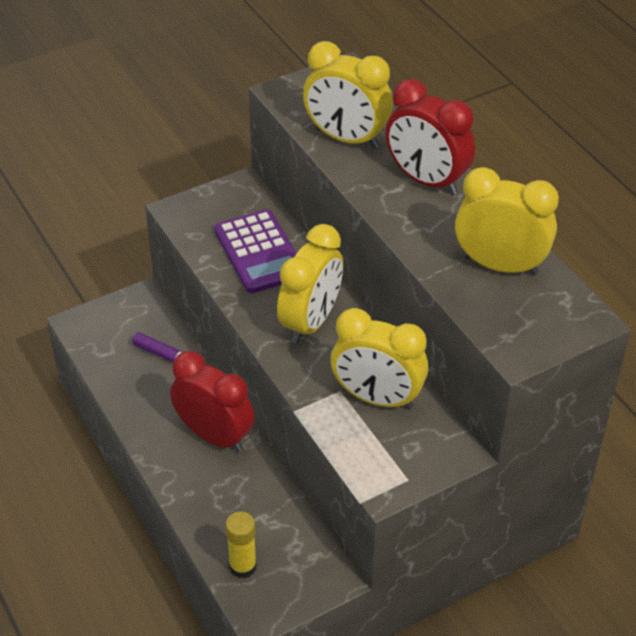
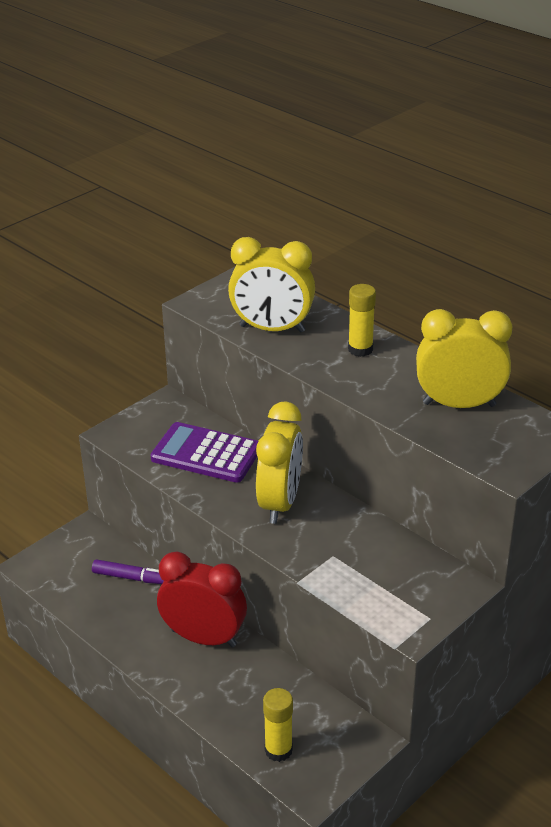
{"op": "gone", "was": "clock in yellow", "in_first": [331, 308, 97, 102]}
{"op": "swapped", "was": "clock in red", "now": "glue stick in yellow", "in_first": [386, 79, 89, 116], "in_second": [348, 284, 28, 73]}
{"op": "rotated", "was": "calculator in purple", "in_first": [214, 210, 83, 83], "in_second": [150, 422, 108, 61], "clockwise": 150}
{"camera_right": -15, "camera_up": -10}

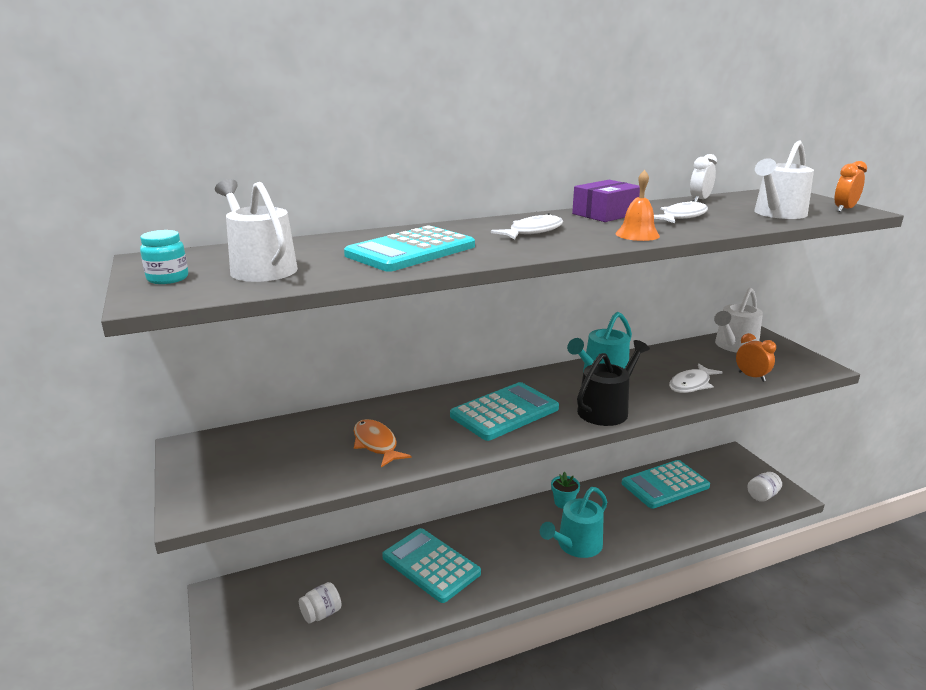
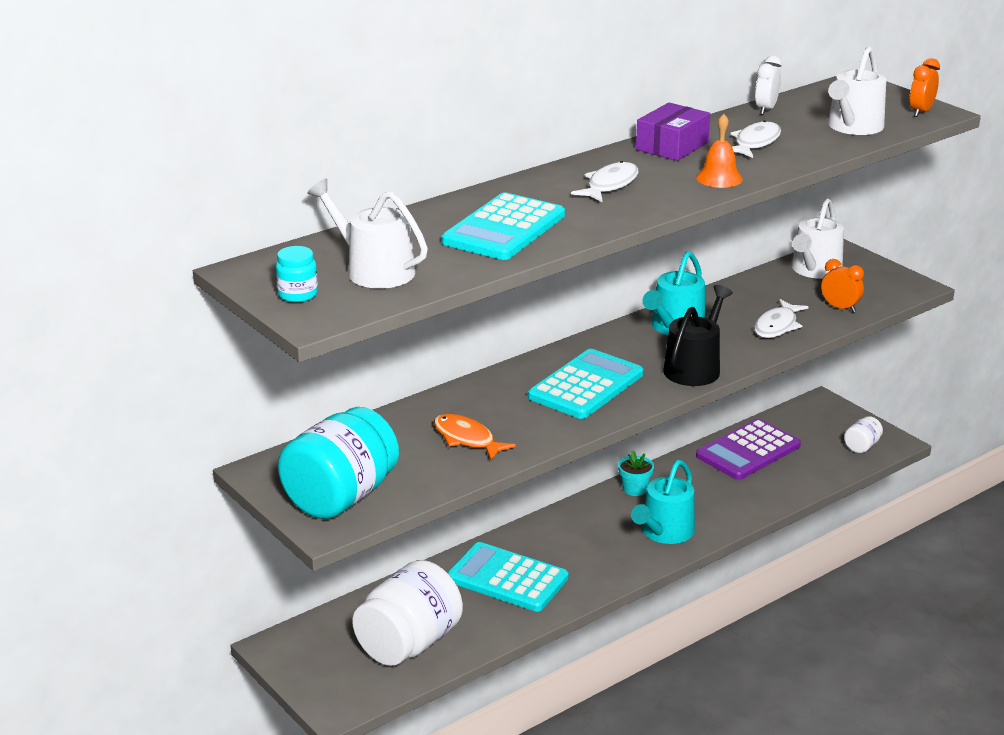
{"op": "new", "now": "jar in turquoise", "in_second": [278, 407, 121, 112]}
{"op": "repainted", "was": "calculator in turquoise", "now": "calculator in purple", "in_first": [622, 460, 88, 49], "in_second": [696, 419, 105, 61]}
{"op": "scaled", "was": "jar in white", "in_first": [299, 582, 42, 42], "in_second": [352, 560, 111, 106], "ratio": 2.28}
{"camera_right": -15, "camera_up": 5}

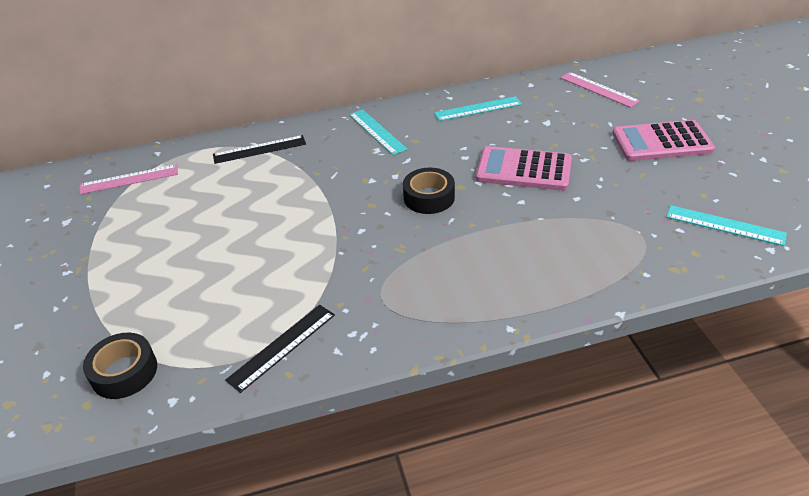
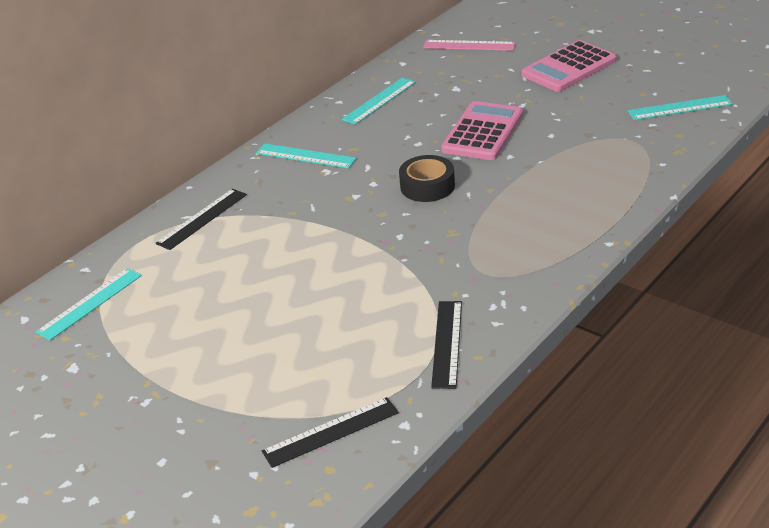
{"op": "swapped", "was": "tape in black", "now": "ruler in black", "in_first": [83, 333, 74, 66], "in_second": [262, 397, 137, 71]}
{"op": "repainted", "was": "ruler in pink", "now": "ruler in turquoise", "in_first": [79, 164, 99, 31], "in_second": [36, 268, 106, 72]}
{"op": "rotated", "was": "calculator in pink", "in_first": [476, 146, 96, 45], "in_second": [441, 101, 82, 59], "clockwise": 135}
{"camera_right": -35, "camera_up": -5}

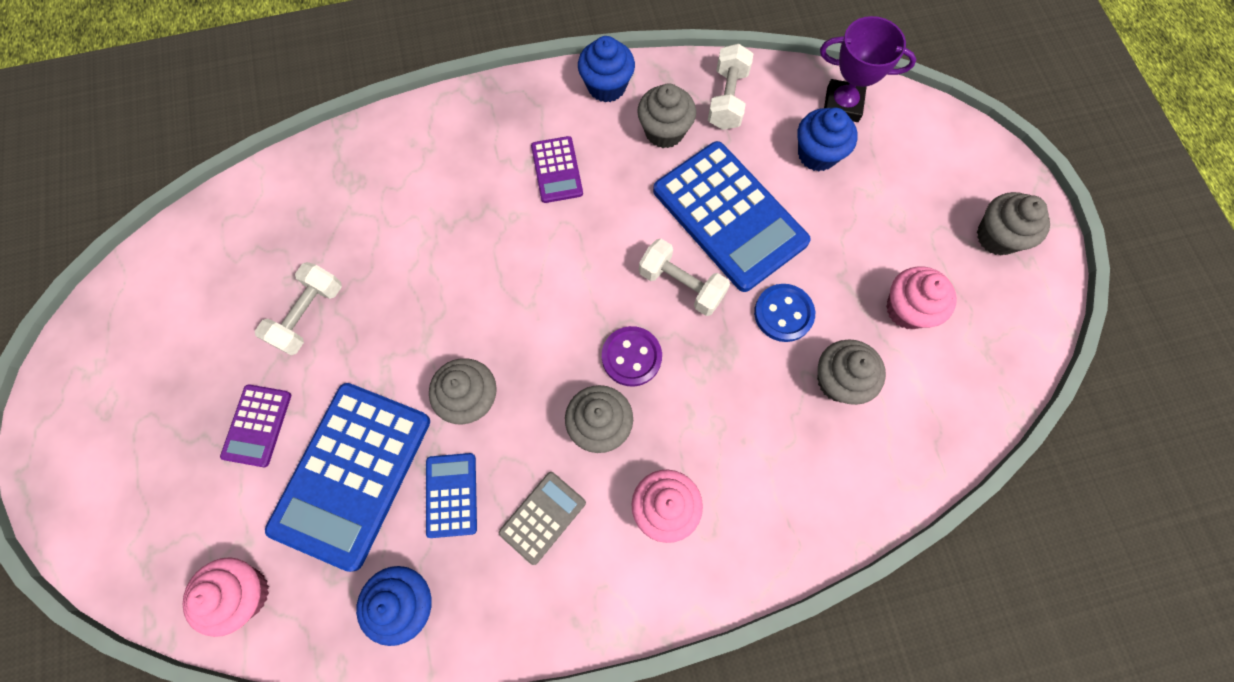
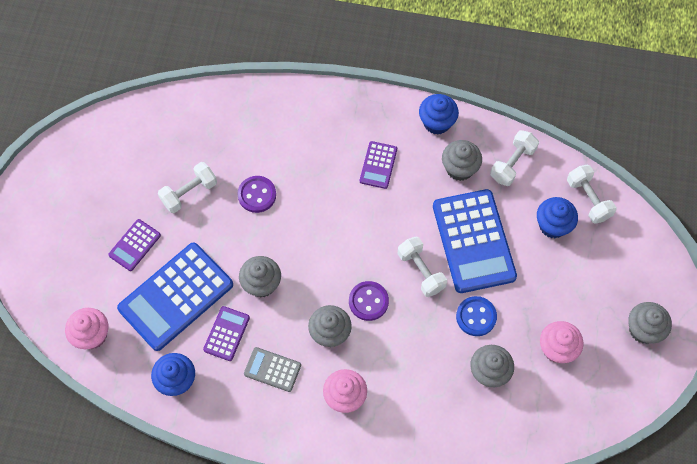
{"op": "new", "now": "button in purple", "in_second": [237, 176, 39, 37]}
{"op": "swapped", "was": "trophy in purple", "now": "dumbbell in white", "in_first": [820, 16, 96, 106], "in_second": [567, 165, 50, 59]}
{"op": "repainted", "was": "calculator in blue", "now": "calculator in purple", "in_first": [426, 453, 51, 85], "in_second": [203, 306, 47, 55]}
{"op": "rotated", "was": "calculator in grey", "in_first": [499, 472, 87, 93], "in_second": [244, 347, 57, 45], "clockwise": -135}
{"camera_right": 25, "camera_up": -5}

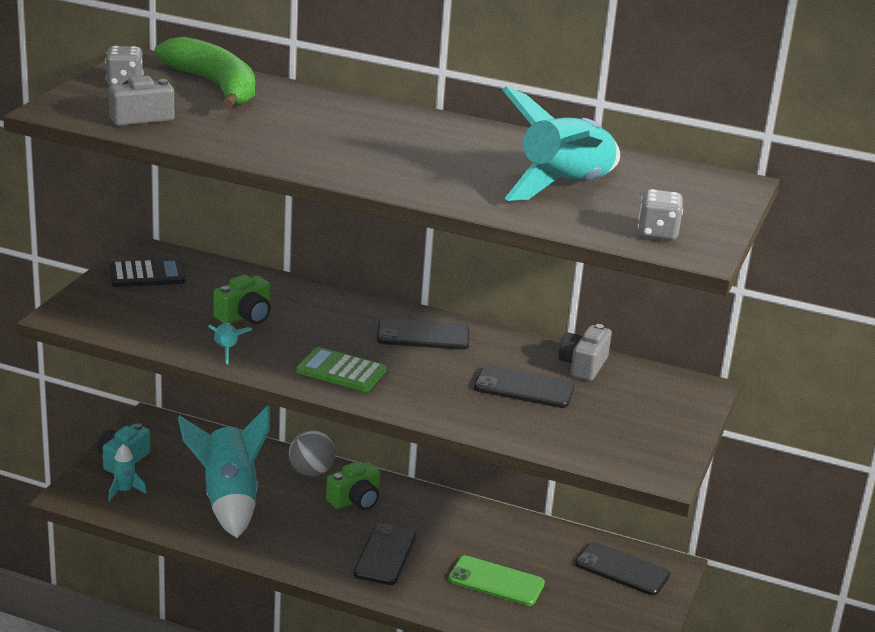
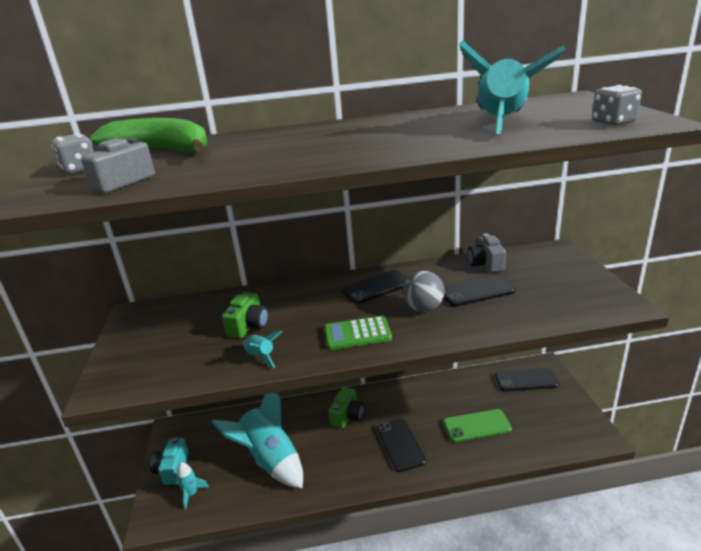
{"op": "gone", "was": "calculator in black", "in_first": [109, 259, 77, 28]}
{"op": "shifted", "was": "ball in grey", "in_first": [289, 430, 46, 46], "in_second": [403, 271, 42, 41]}
{"camera_right": -25, "camera_up": 0}

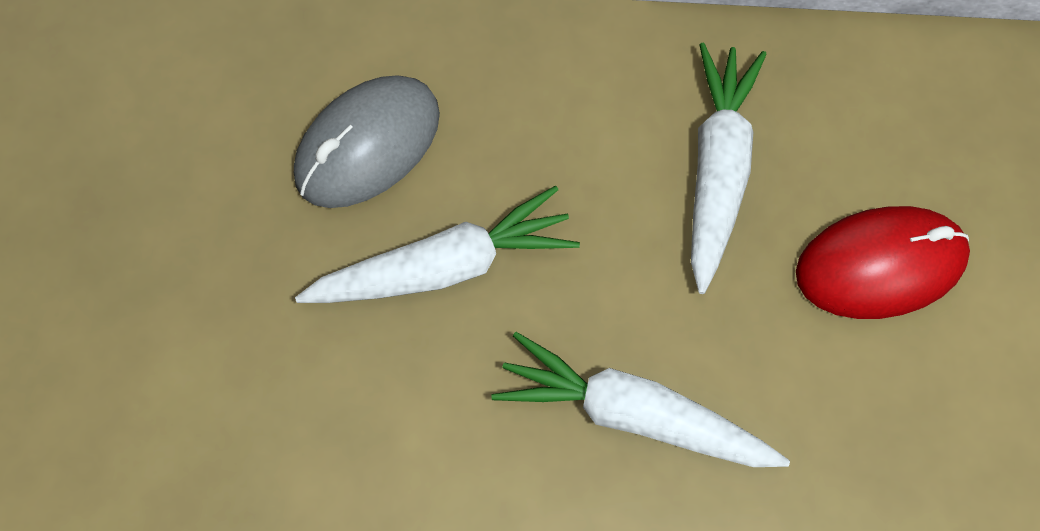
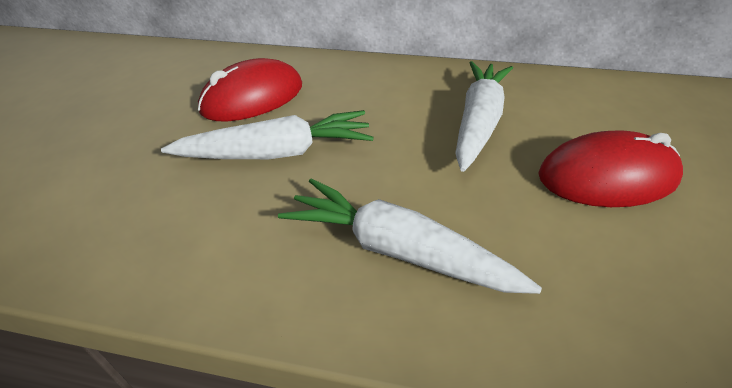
{"op": "repainted", "was": "mouse in grey", "now": "mouse in red", "in_first": [294, 76, 146, 132], "in_second": [198, 58, 104, 63]}
{"camera_right": 10, "camera_up": -25}

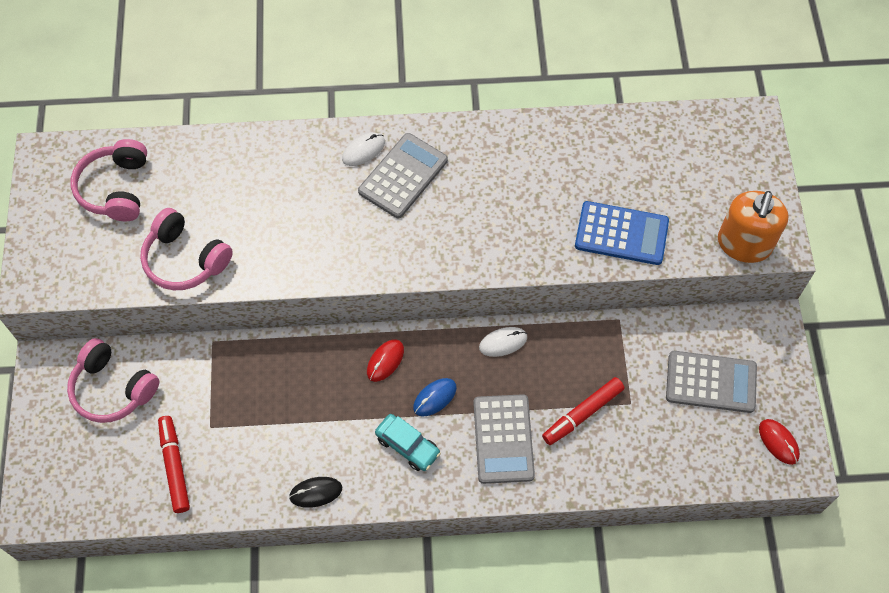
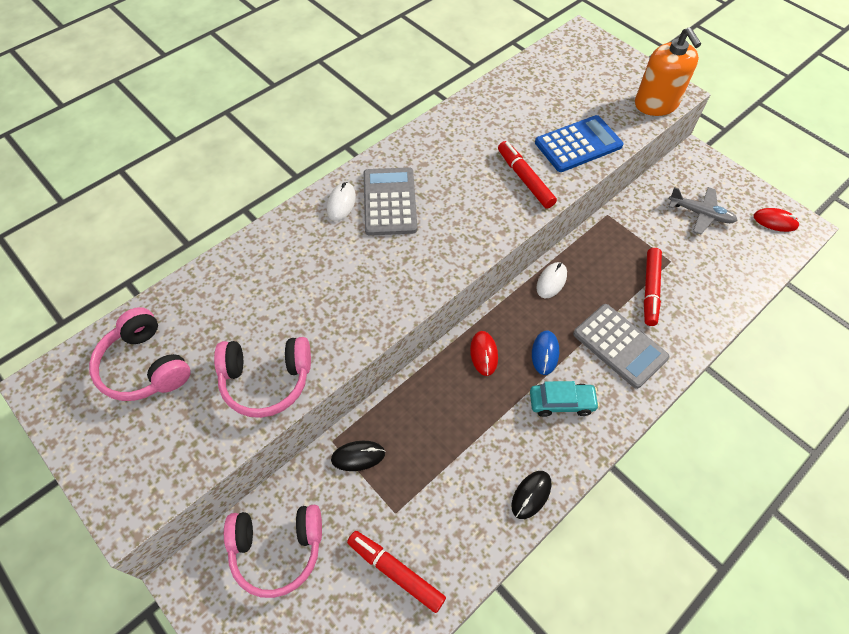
{"op": "new", "now": "mouse in black", "in_second": [331, 441, 54, 30]}
{"op": "new", "now": "marker in red", "in_second": [498, 141, 59, 68]}
{"op": "swapped", "was": "calculator in grey", "now": "plane in grey", "in_first": [666, 351, 91, 62], "in_second": [669, 187, 69, 47]}
{"camera_right": -40, "camera_up": -5}

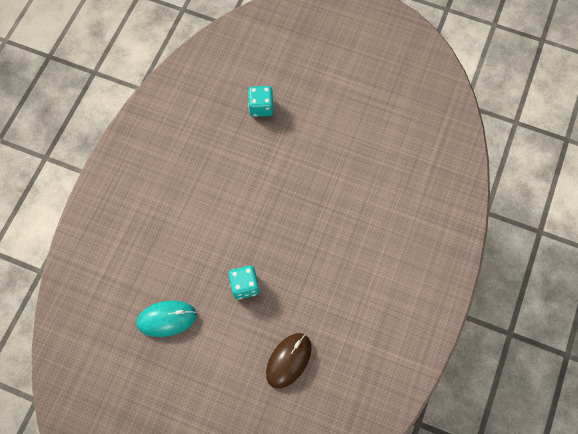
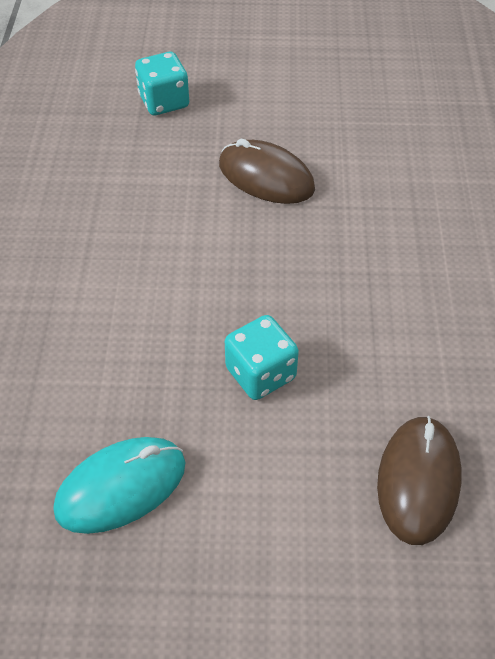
{"op": "new", "now": "mouse in brown", "in_second": [219, 139, 96, 65]}
{"camera_right": -20, "camera_up": -15}

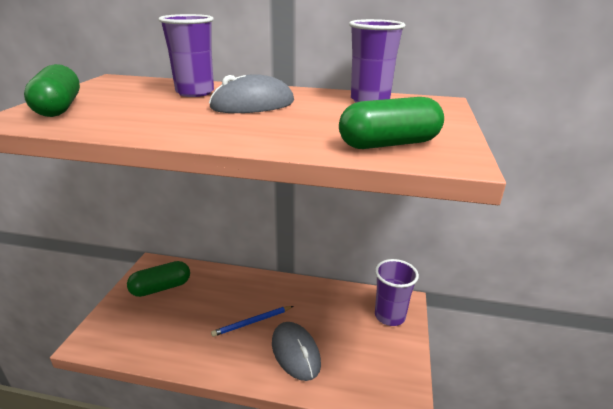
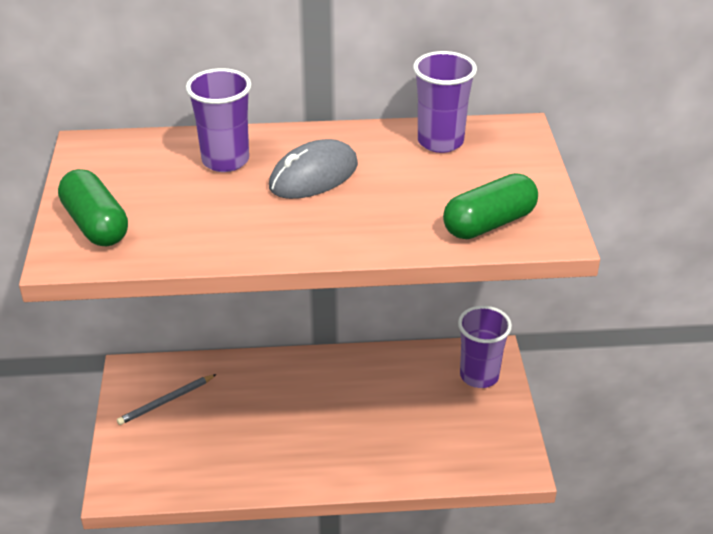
{"op": "gone", "was": "pencil in blue", "in_first": [211, 306, 82, 31]}
{"op": "gone", "was": "mouse in grey", "in_first": [272, 322, 49, 59]}
{"op": "swapped", "was": "capsule in green", "now": "pencil in grey", "in_first": [127, 261, 63, 36], "in_second": [117, 374, 100, 51]}
{"camera_right": -15, "camera_up": 10}

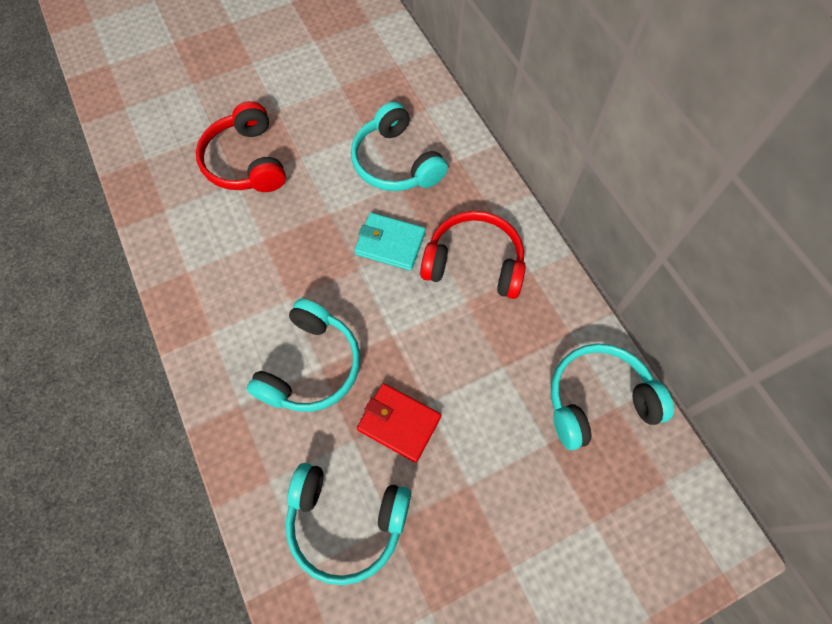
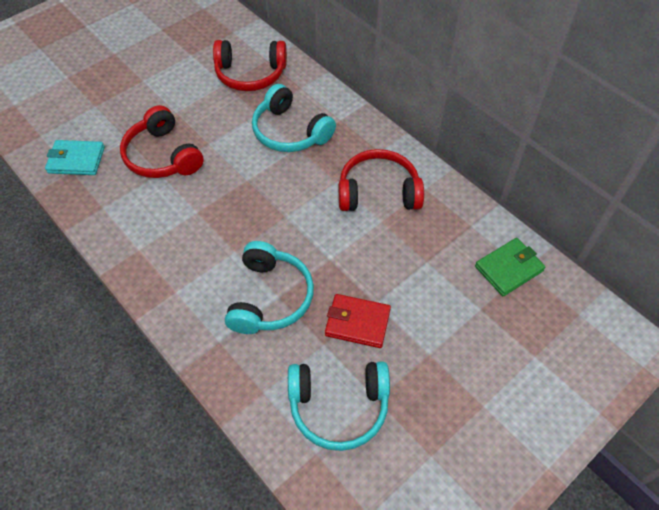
{"op": "new", "now": "headphones in red", "in_second": [213, 40, 74, 51]}
{"op": "shifted", "was": "wallet in turquoise", "in_first": [354, 213, 72, 58], "in_second": [45, 140, 60, 35]}
{"op": "swapped", "was": "headphones in turquoise", "now": "wallet in green", "in_first": [551, 344, 123, 106], "in_second": [475, 238, 70, 58]}
{"camera_right": -15, "camera_up": -10}

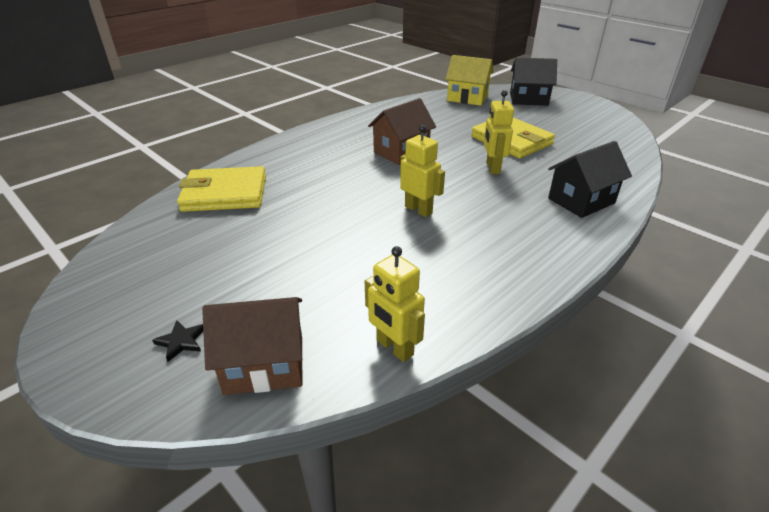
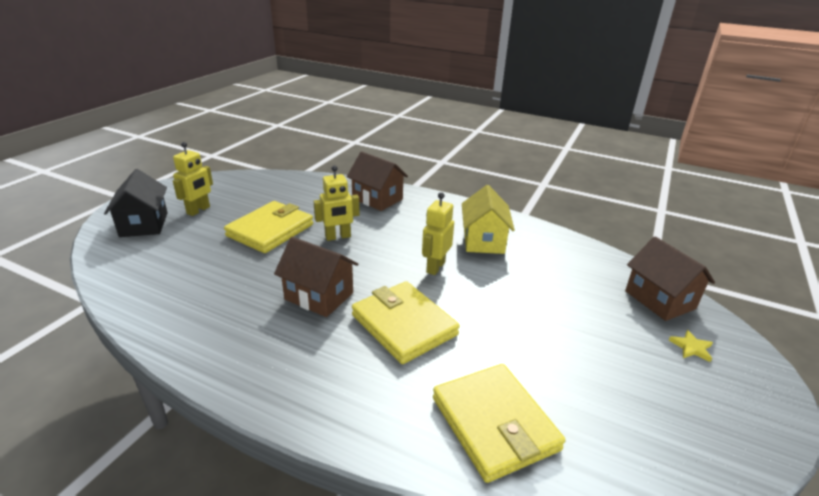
{"op": "new", "now": "wallet in yellow", "in_second": [352, 281, 108, 83]}
{"op": "shifted", "was": "robot in yellow", "in_first": [365, 246, 60, 116], "in_second": [173, 142, 40, 74]}
{"op": "shifted", "was": "house in yellow", "in_first": [445, 55, 49, 51], "in_second": [462, 185, 53, 69]}
{"op": "repainted", "was": "star in black", "now": "star in yellow", "in_first": [152, 320, 51, 42], "in_second": [669, 330, 44, 32]}
{"op": "repainted", "was": "house in black", "now": "house in brown", "in_first": [548, 141, 84, 77], "in_second": [347, 152, 61, 59]}
{"camera_right": -110, "camera_up": -5}

